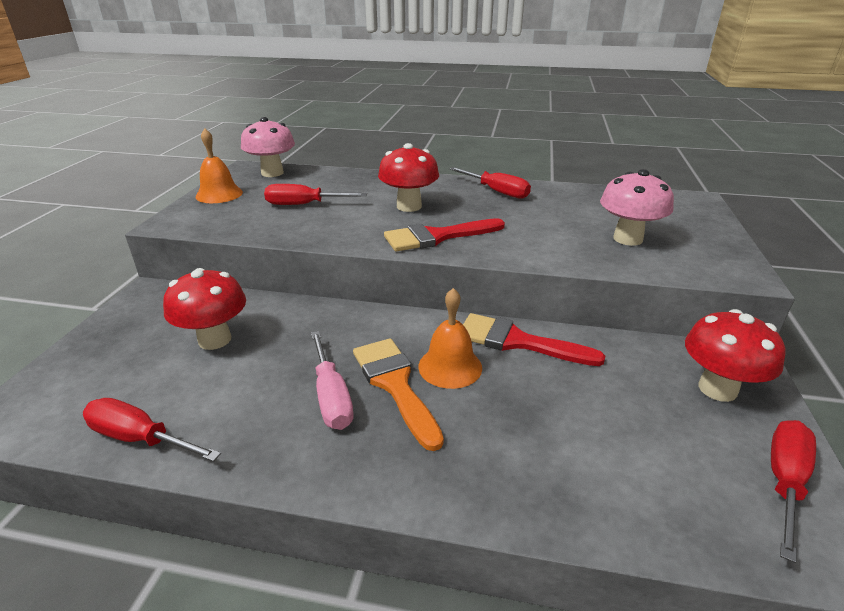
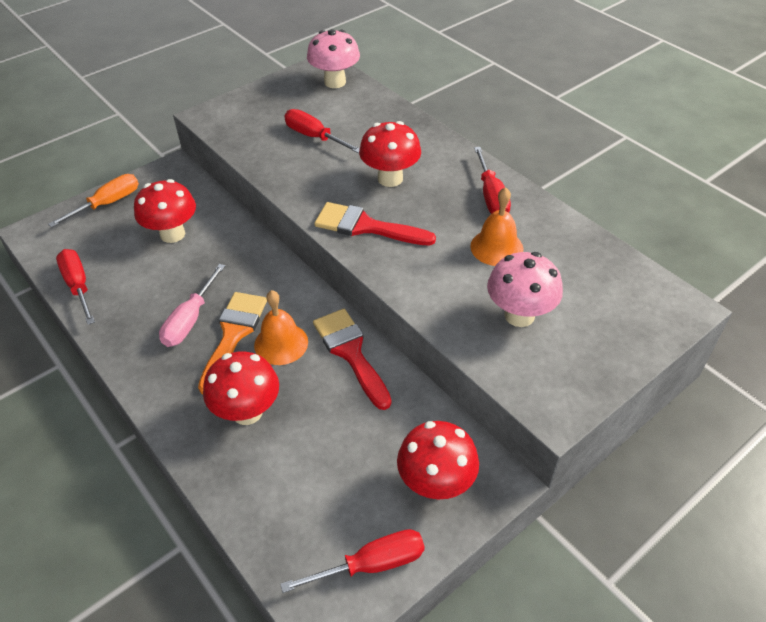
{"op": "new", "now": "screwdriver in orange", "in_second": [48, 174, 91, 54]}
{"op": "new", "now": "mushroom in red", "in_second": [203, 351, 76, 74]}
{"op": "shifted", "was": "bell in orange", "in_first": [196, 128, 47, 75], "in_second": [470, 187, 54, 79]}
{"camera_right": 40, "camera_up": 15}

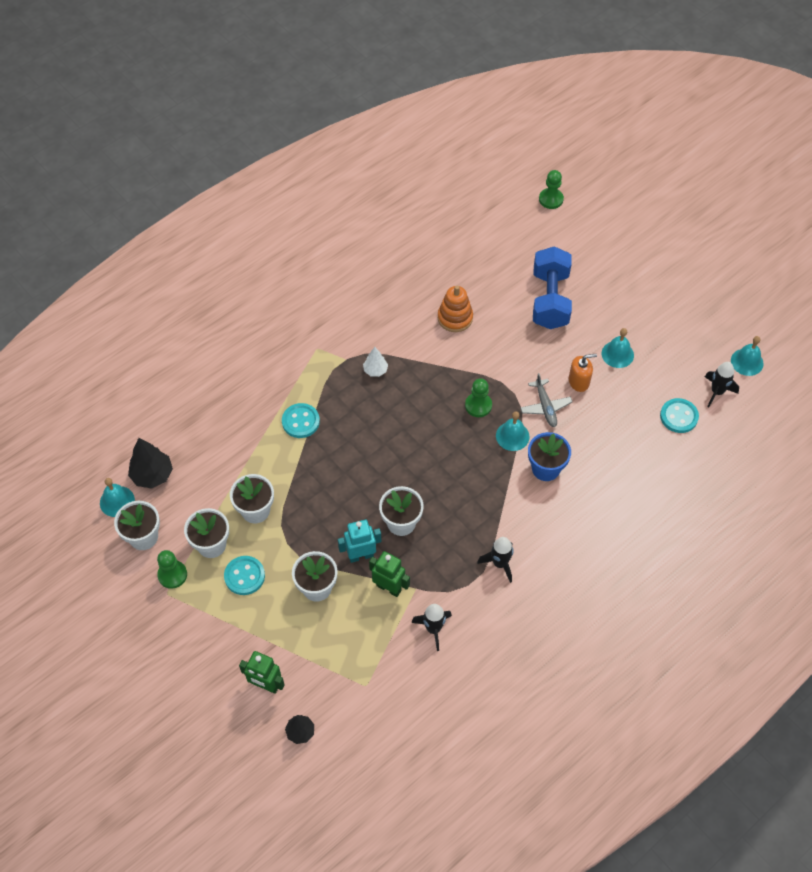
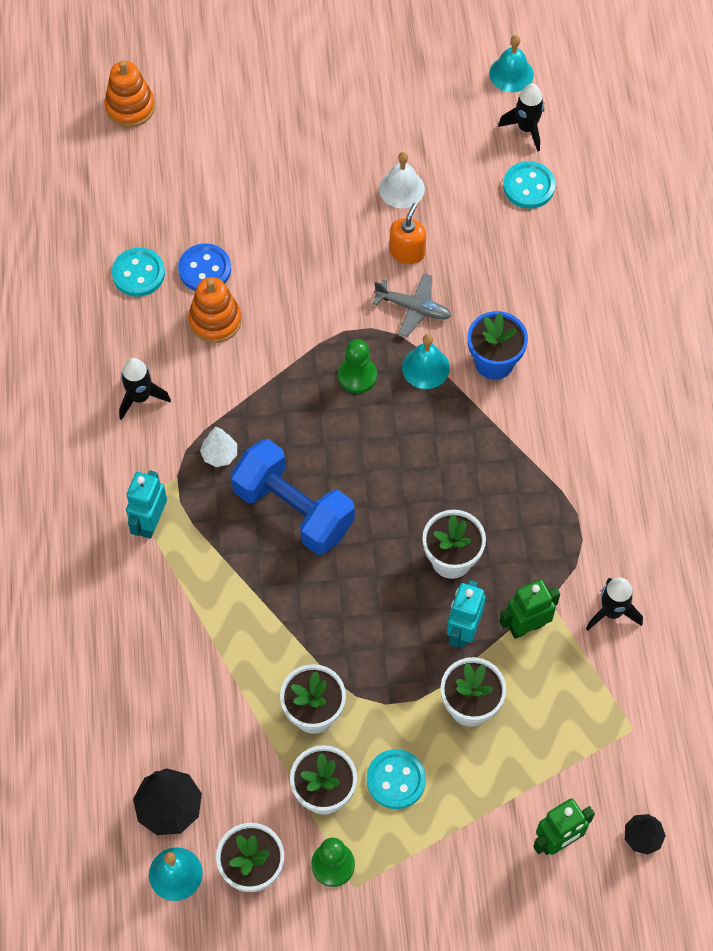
{"op": "new", "now": "robot in turquoise", "in_second": [126, 470, 41, 69]}
{"op": "new", "now": "button in blue", "in_second": [178, 243, 53, 48]}
{"op": "shifted", "was": "button in turquoise", "in_first": [282, 403, 38, 35], "in_second": [112, 248, 53, 49]}
{"op": "shifted", "was": "rocket in black", "in_first": [477, 537, 36, 46], "in_second": [119, 358, 52, 62]}
{"op": "shifted", "was": "dumbbell in blue", "in_first": [533, 246, 39, 83], "in_second": [231, 439, 124, 116]}
{"op": "swapped", "was": "pawn in green", "now": "stacking toy in orange", "in_first": [539, 170, 25, 39], "in_second": [104, 61, 51, 66]}
{"op": "repainted", "was": "bell in turquoise", "now": "bell in white", "in_first": [602, 328, 32, 40], "in_second": [379, 152, 46, 56]}
{"camera_right": -55, "camera_up": 5}

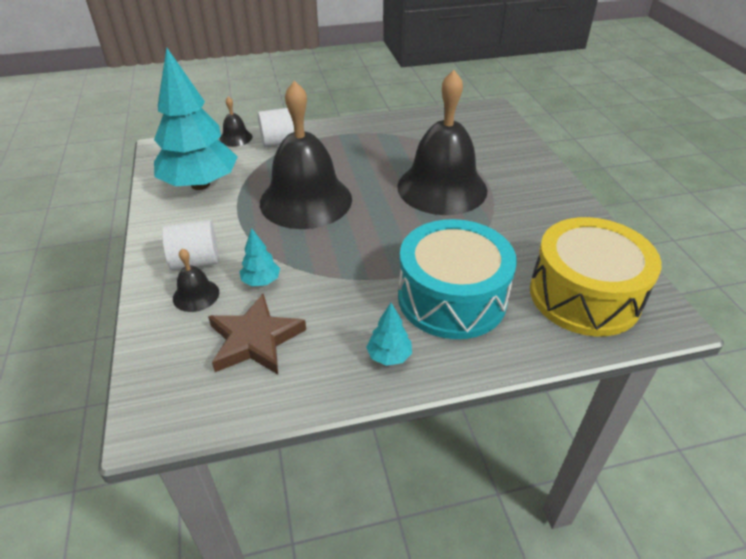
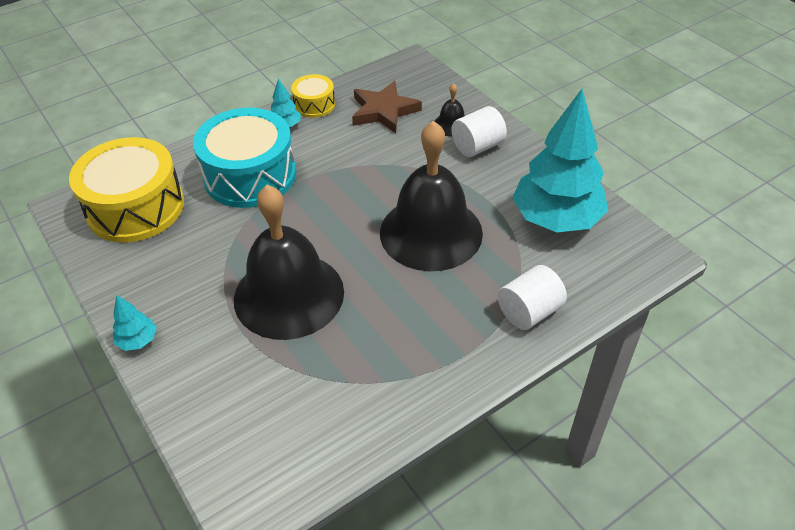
{"op": "gone", "was": "bell in black", "in_first": [219, 96, 33, 51]}
{"op": "new", "now": "drum in yellow", "in_second": [291, 74, 44, 44]}
{"op": "shifted", "was": "tree in turquoise", "in_first": [240, 228, 40, 58], "in_second": [113, 295, 44, 56]}
{"camera_right": 160, "camera_up": 5}

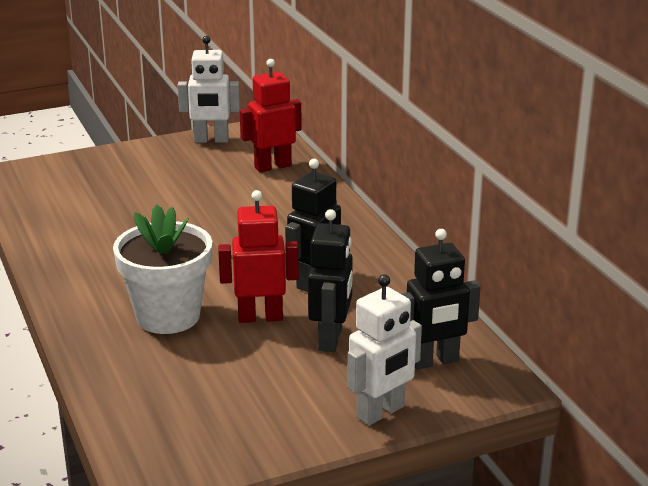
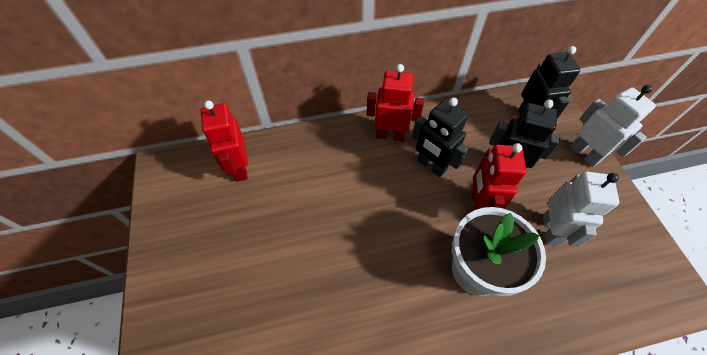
{"op": "new", "now": "robot in red", "in_second": [366, 64, 58, 78]}
{"op": "shifted", "was": "robot in white", "in_first": [177, 36, 63, 107], "in_second": [543, 171, 76, 76]}
{"camera_right": -80, "camera_up": 30}

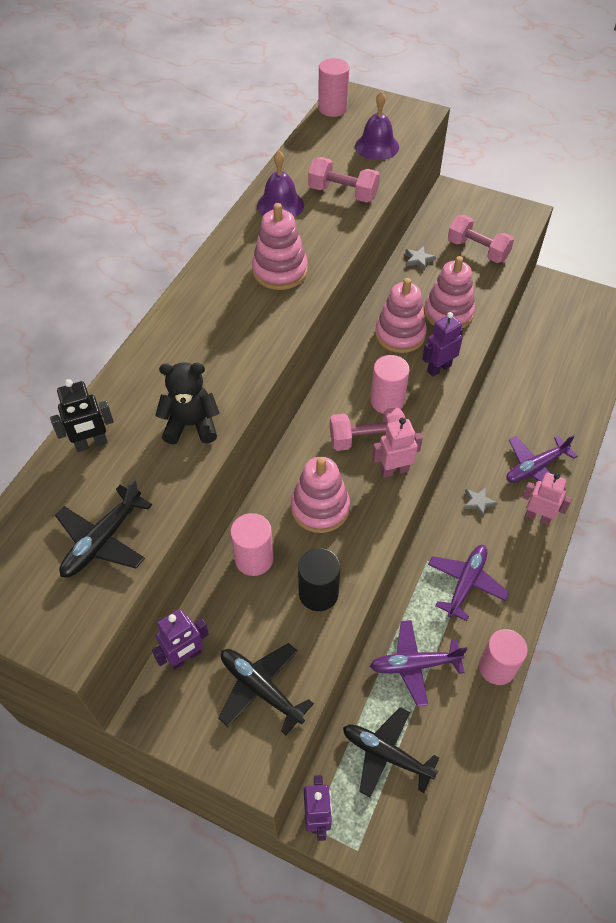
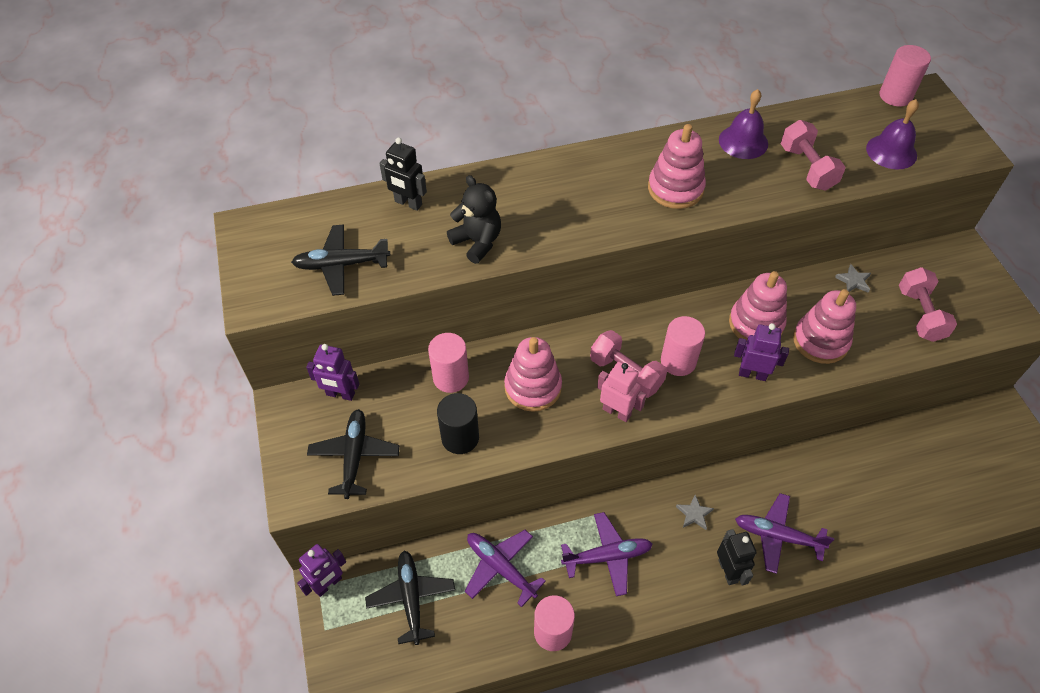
{"op": "repainted", "was": "robot in pink", "now": "robot in black", "in_first": [522, 473, 50, 52], "in_second": [717, 529, 40, 56]}
{"camera_right": 50, "camera_up": 0}

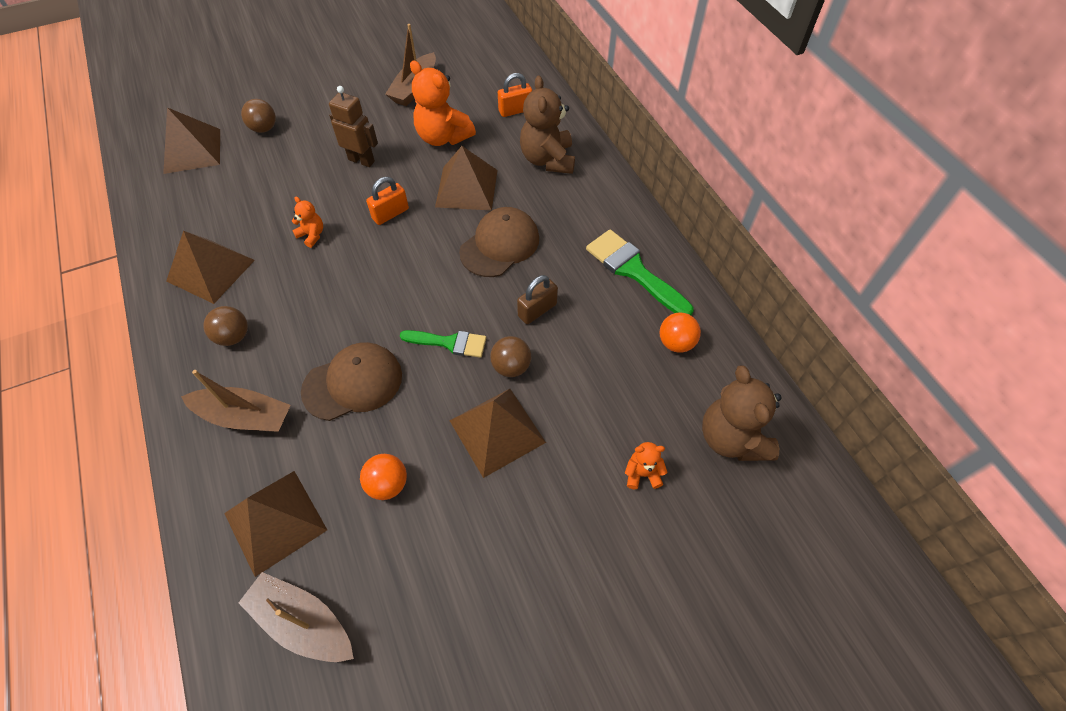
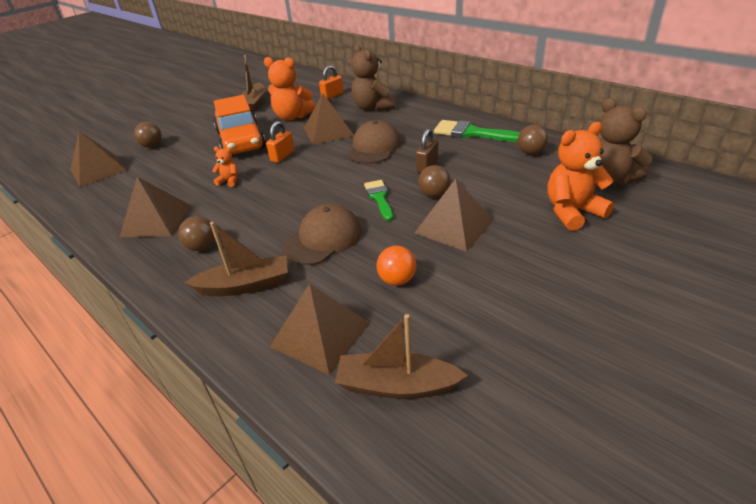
{"op": "swapped", "was": "robot in brown", "now": "car in orange", "in_first": [329, 86, 49, 81], "in_second": [214, 95, 52, 60]}
{"op": "repainted", "was": "ball in orange", "now": "ball in brown", "in_first": [659, 313, 42, 40], "in_second": [518, 125, 30, 30]}
{"op": "rotated", "was": "brush in green", "in_first": [400, 330, 86, 28], "in_second": [364, 180, 29, 41], "clockwise": -90}
{"op": "scaled", "was": "teddy bear in orange", "in_first": [625, 442, 43, 47], "in_second": [547, 122, 67, 109], "ratio": 2.05}
{"camera_right": -20, "camera_up": -20}

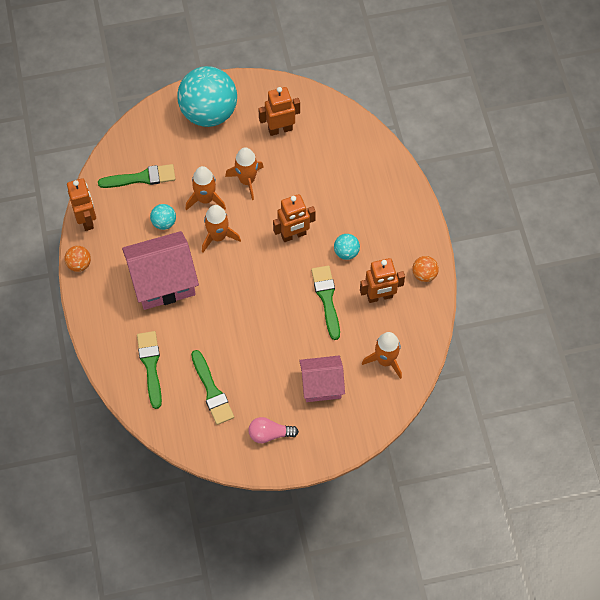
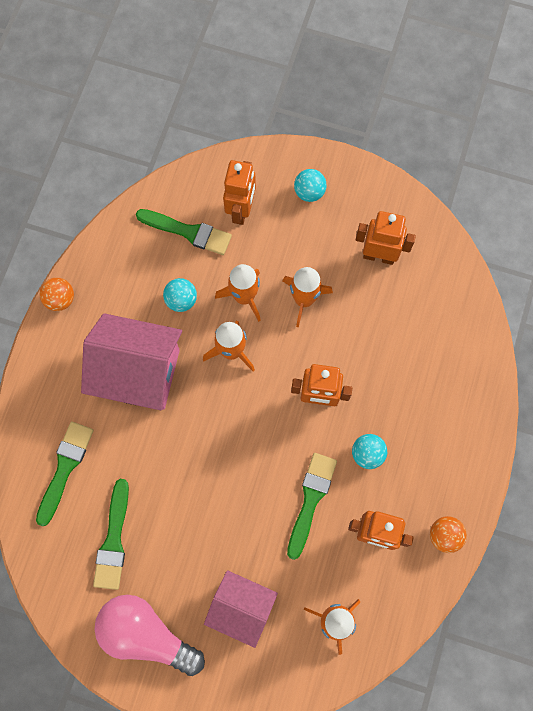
{"op": "shifted", "was": "robot in orange", "in_first": [67, 178, 29, 53], "in_second": [223, 160, 33, 65]}
{"op": "scaled", "was": "ball in turquoise", "in_first": [177, 66, 60, 61], "in_second": [294, 169, 33, 33], "ratio": 0.42}
{"op": "scaled", "was": "light bulb in pink", "in_first": [248, 417, 51, 26], "in_second": [94, 595, 111, 81], "ratio": 1.73}
{"camera_right": 30, "camera_up": 10}

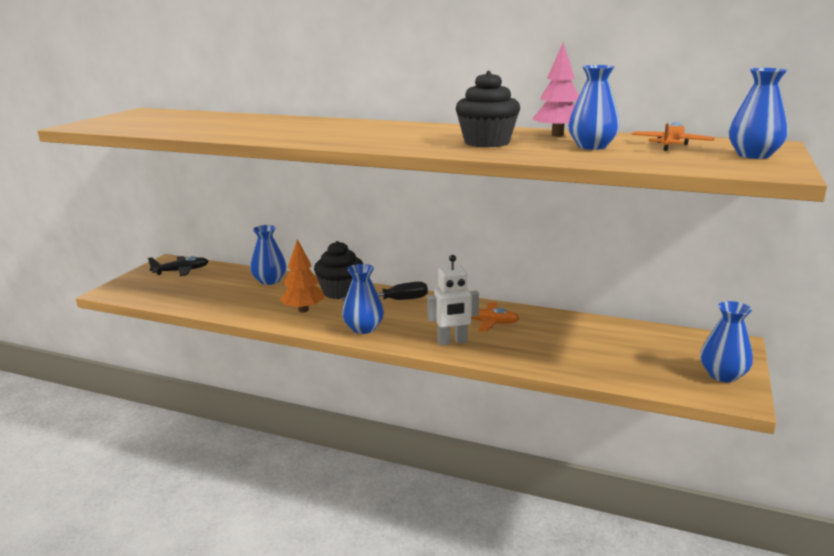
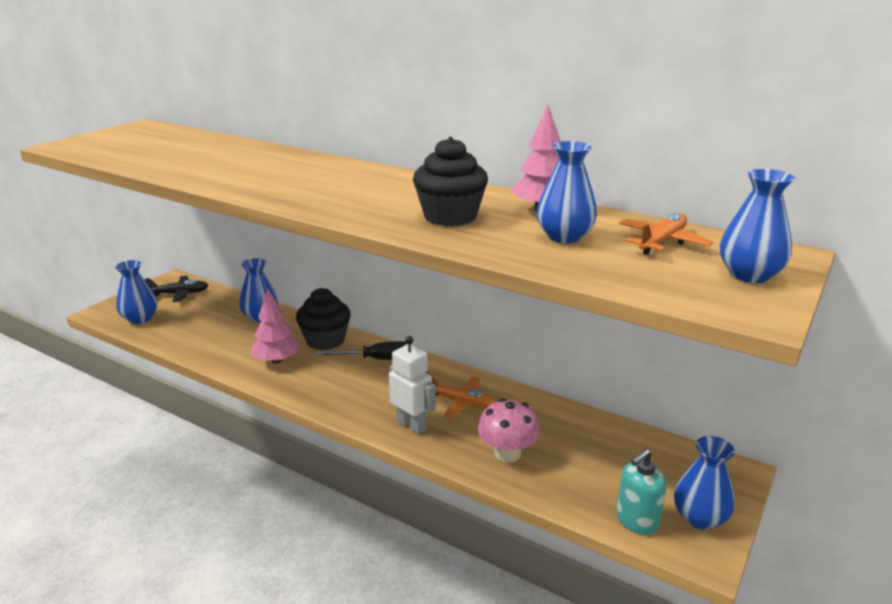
{"op": "new", "now": "mushroom in pink", "in_second": [478, 398, 62, 64]}
{"op": "new", "now": "soap dispenser in turquoise", "in_second": [616, 449, 51, 86]}
{"op": "shifted", "was": "vase in blue", "in_first": [342, 264, 42, 70], "in_second": [115, 260, 42, 64]}
{"op": "repainted", "was": "tree in orange", "now": "tree in pink", "in_first": [280, 239, 44, 73], "in_second": [251, 288, 49, 76]}
{"op": "rotated", "was": "robot in white", "in_first": [427, 255, 52, 91], "in_second": [389, 336, 47, 99], "clockwise": -135}
{"camera_right": 10, "camera_up": 5}

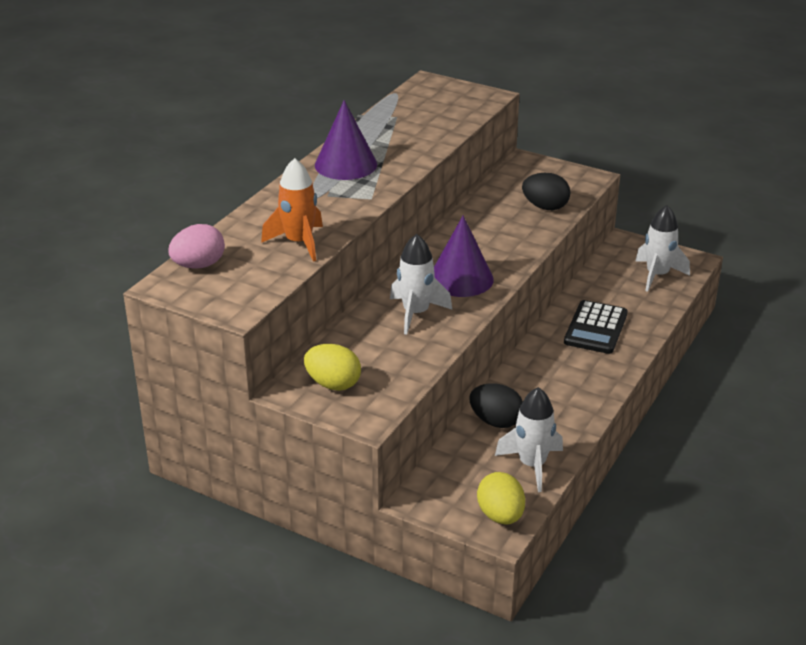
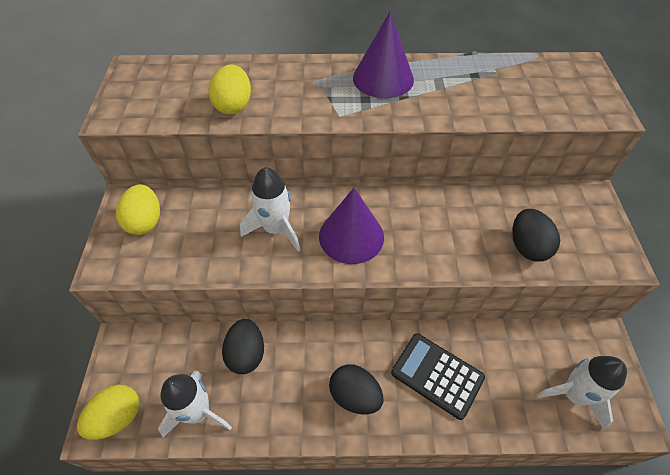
{"op": "gone", "was": "egg in pink", "in_first": [168, 224, 57, 45]}
{"op": "new", "now": "egg in black", "in_second": [329, 364, 54, 50]}
{"op": "swapped", "was": "rocket in orange", "now": "egg in yellow", "in_first": [261, 158, 62, 104], "in_second": [209, 65, 42, 49]}
{"op": "rotated", "was": "calculator in black", "in_first": [564, 300, 64, 54], "in_second": [391, 333, 94, 87], "clockwise": 45}
{"camera_right": 60, "camera_up": 20}

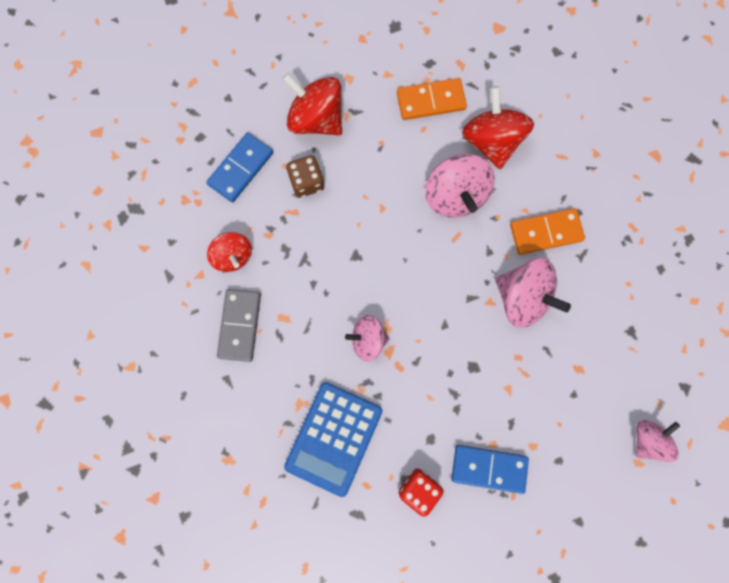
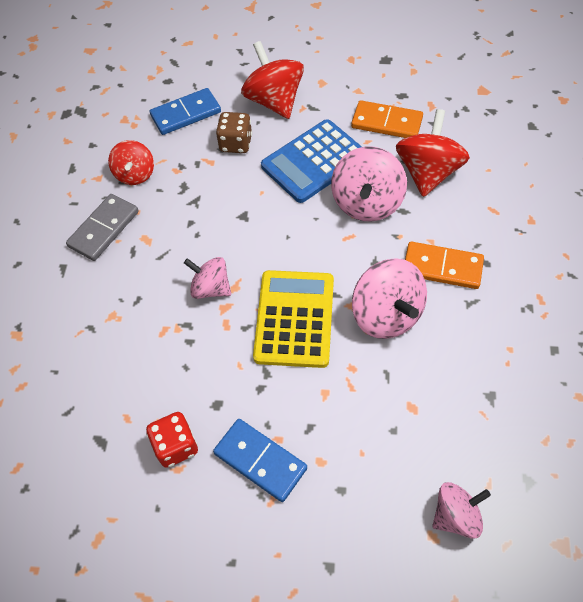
{"op": "new", "now": "calculator in yellow", "in_second": [253, 270, 81, 98]}
{"op": "shifted", "was": "calculator in blue", "in_first": [284, 382, 98, 115], "in_second": [261, 119, 101, 84]}
{"camera_right": 30, "camera_up": -20}

